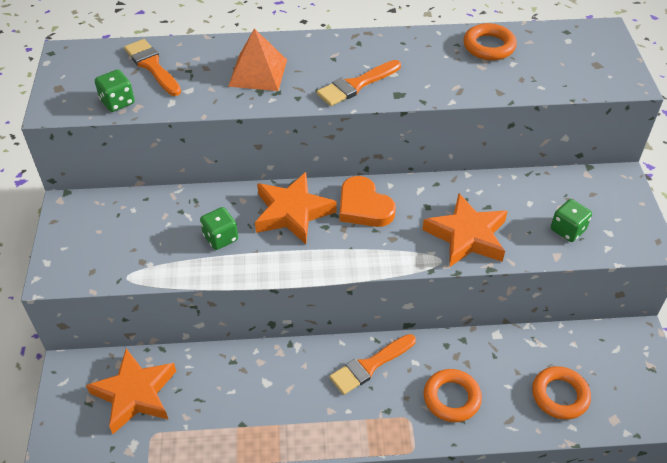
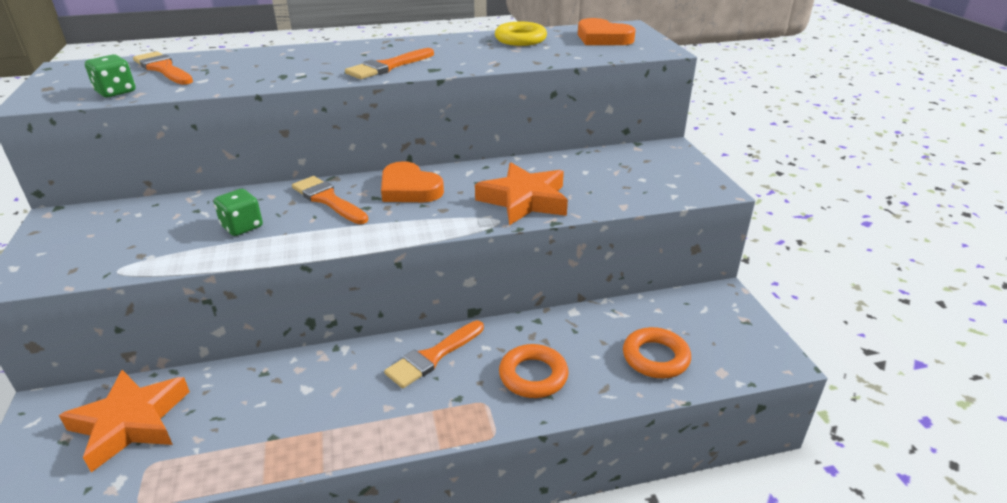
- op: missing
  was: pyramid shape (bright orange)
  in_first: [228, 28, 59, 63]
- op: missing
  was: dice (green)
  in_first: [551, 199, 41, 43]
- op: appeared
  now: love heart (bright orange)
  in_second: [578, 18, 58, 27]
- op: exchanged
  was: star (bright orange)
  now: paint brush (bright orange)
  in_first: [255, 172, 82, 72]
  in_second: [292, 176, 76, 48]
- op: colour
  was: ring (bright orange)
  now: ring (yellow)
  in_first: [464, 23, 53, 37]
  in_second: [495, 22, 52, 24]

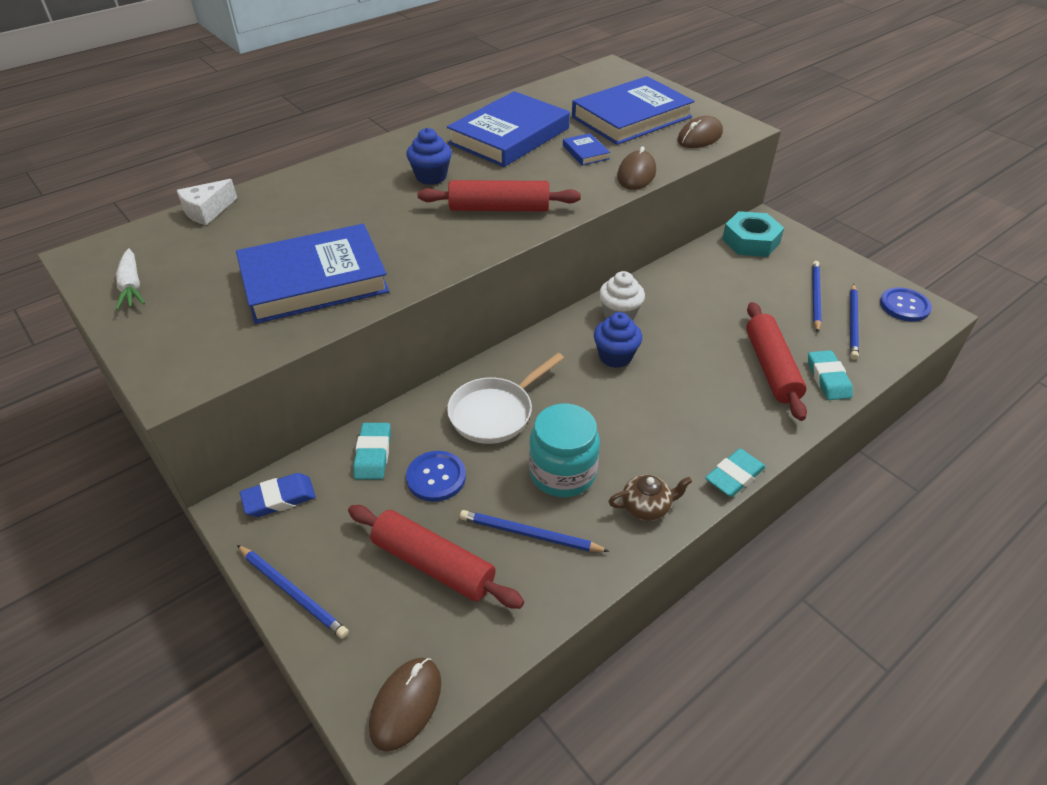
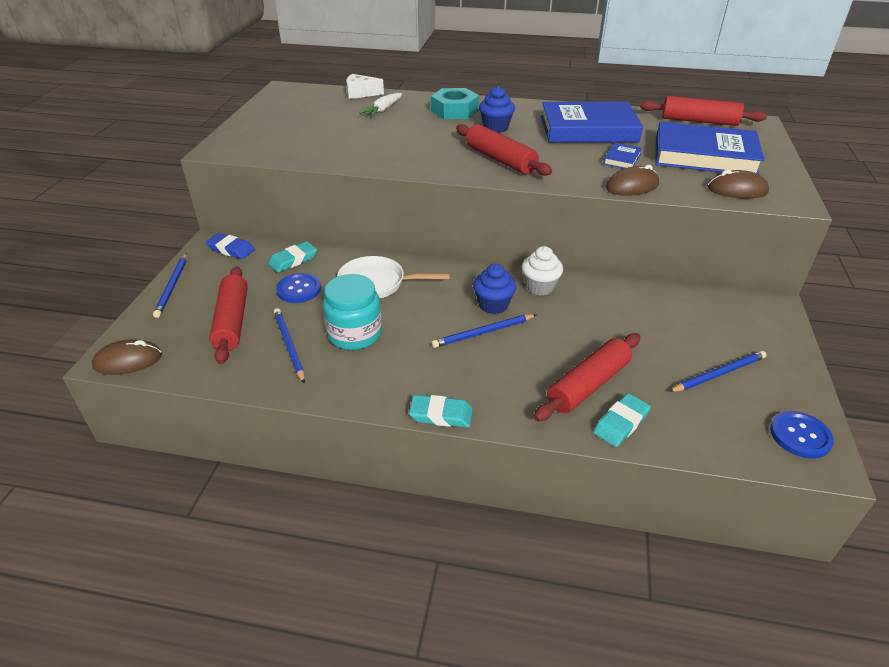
- op: missing
  was: book (cobalt)
  in_first: [236, 224, 153, 100]
- op: missing
  was: china teapot (russet)
  in_first: [608, 474, 84, 47]
- op: appeared
  now: dough roller (red)
  in_second: [640, 96, 127, 30]
- op: relocated
  was: toy carrot (white)
  in_first: [116, 249, 29, 61]
  in_second: [359, 93, 43, 24]
- op: relocated
  was: nut (turquoise)
  in_first: [722, 211, 62, 46]
  in_second: [431, 88, 48, 31]
- op: relocated
  was: wooden pencil (cobalt)
  in_first: [850, 284, 9, 76]
  in_second: [431, 314, 105, 34]

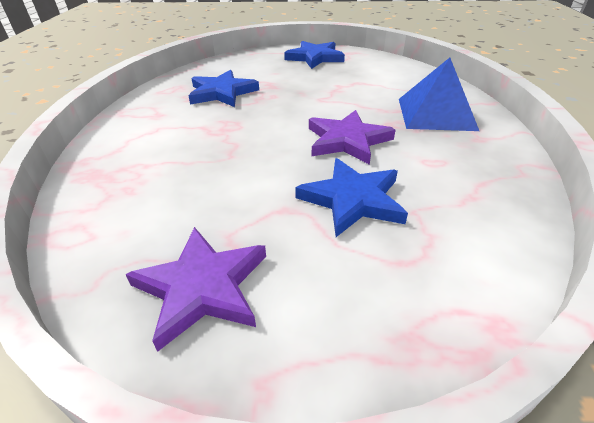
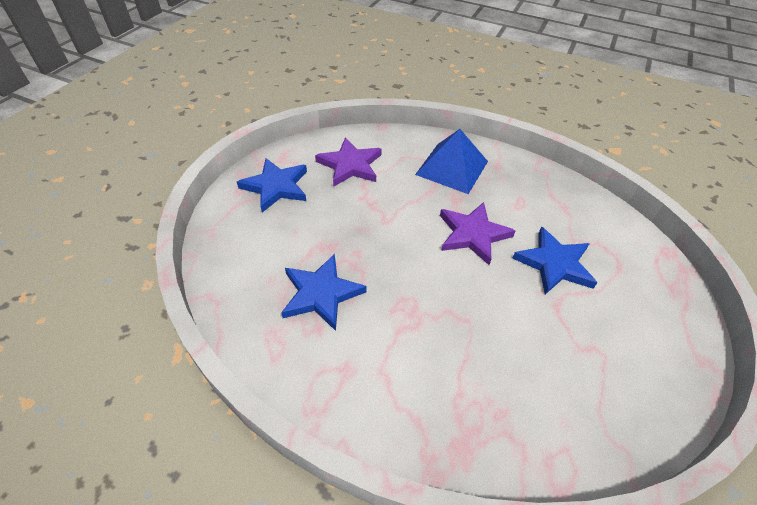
- op: relocated
  was: star (violet)
  in_first: [125, 227, 141, 125]
  in_second: [315, 137, 67, 50]

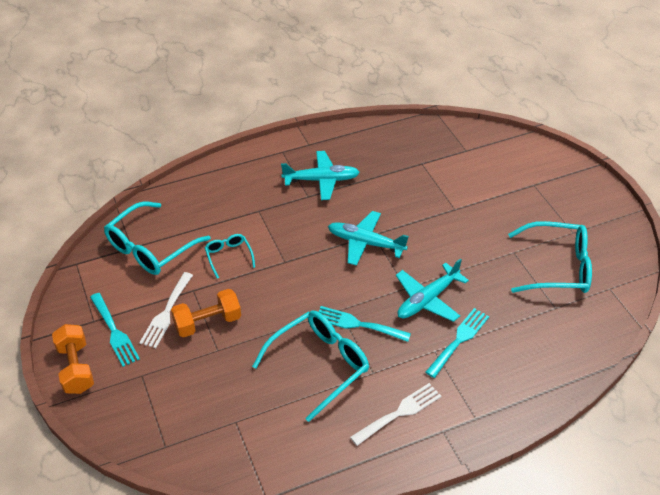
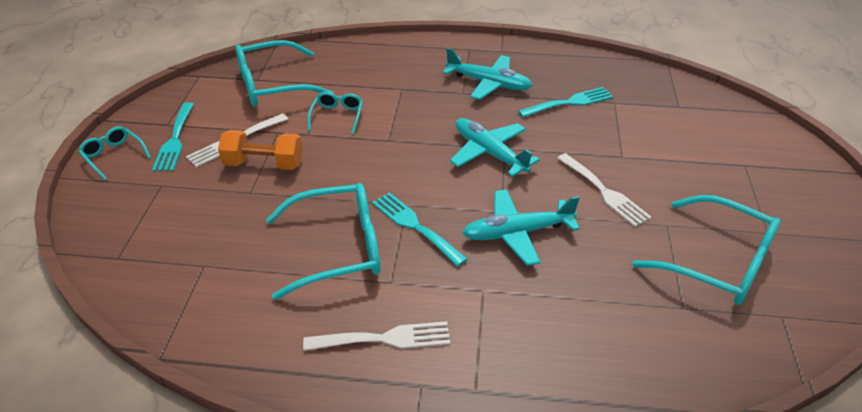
- op: appeared
  now: table fork (white)
  in_second: [557, 153, 94, 74]
- op: relocated
  was: table fork (turquoise)
  in_first: [426, 308, 63, 70]
  in_second: [518, 87, 95, 30]
- op: exchanged
  was: hand weight (bright orange)
  now: spectacles (turquoise)
  in_first: [52, 324, 42, 70]
  in_second: [78, 126, 73, 54]

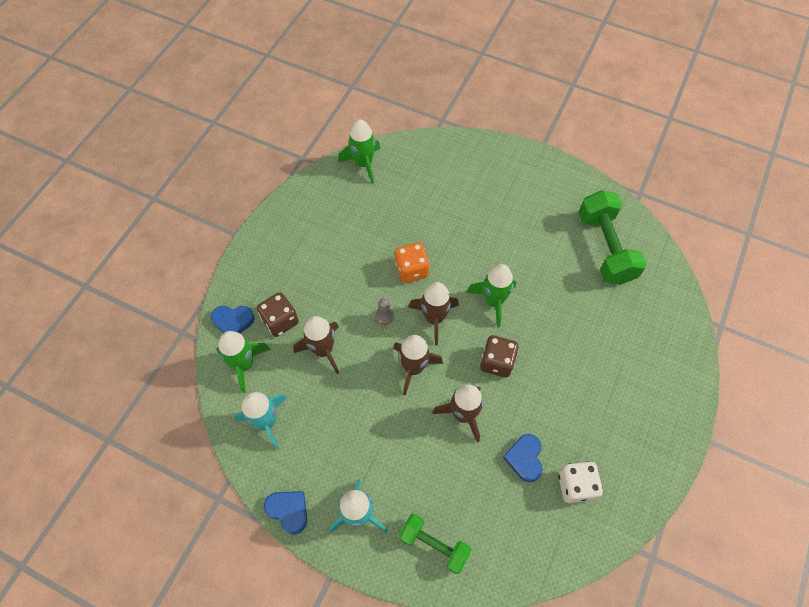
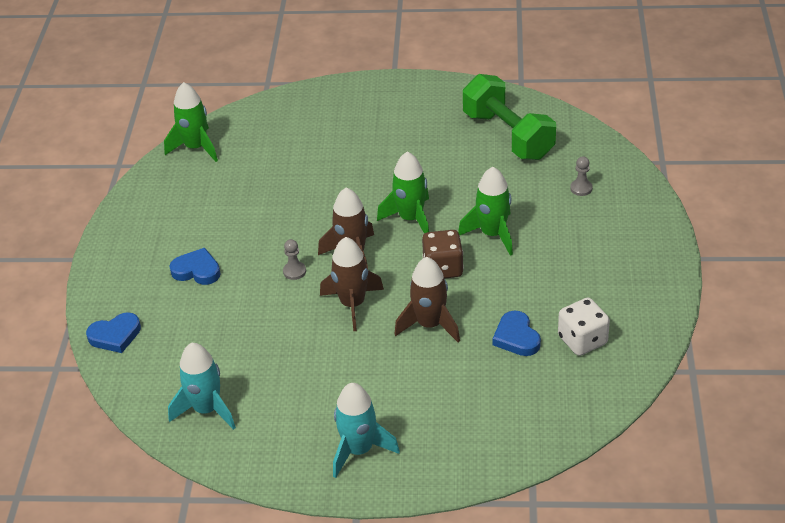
- op: missing
  was: dice (russet)
  in_first: [257, 292, 42, 45]
- op: missing
  was: toy rocket (russet)
  in_first: [293, 316, 46, 58]
- op: missing
  was: dice (bright orange)
  in_first: [395, 243, 35, 40]
- op: missing
  was: hand weight (green)
  in_first: [399, 513, 73, 61]
- op: appeared
  now: game pawn (grey)
  in_second: [570, 156, 22, 40]
- op: relocated
  was: toy rocket (green)
  in_first: [216, 331, 55, 62]
  in_second: [458, 167, 55, 89]
- op: relocated
  was: love heart (cobalt)
  in_first: [264, 491, 43, 43]
  in_second: [169, 248, 52, 37]

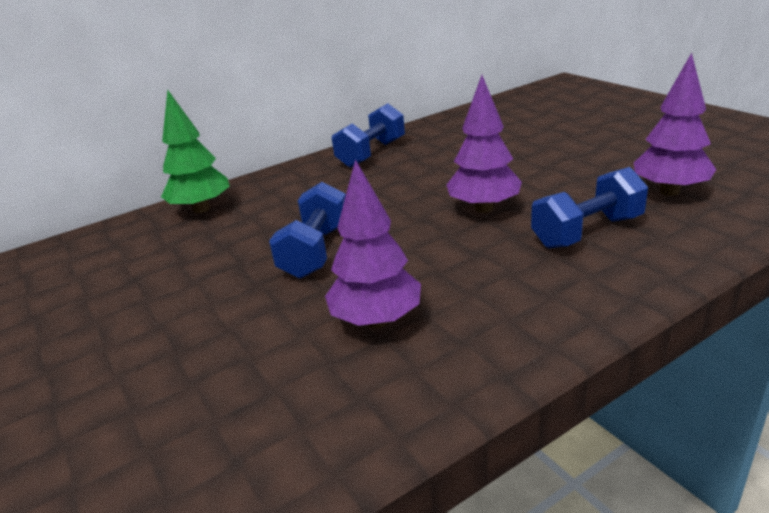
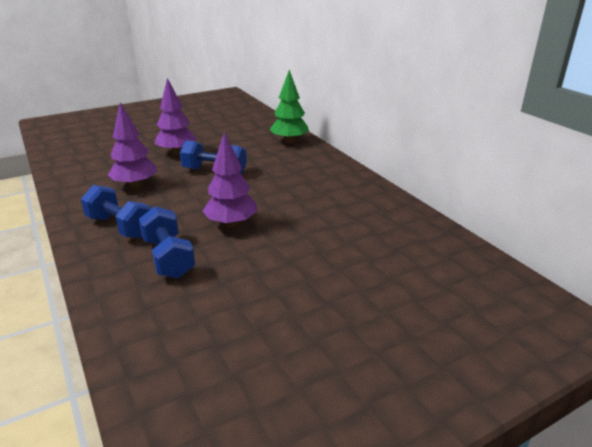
- op: relocated
  was: hand weight (cobalt)
  in_first: [332, 103, 73, 65]
  in_second: [81, 185, 70, 53]
- op: relocated
  was: tree (violet)
  in_first: [634, 53, 82, 143]
  in_second: [155, 78, 42, 77]

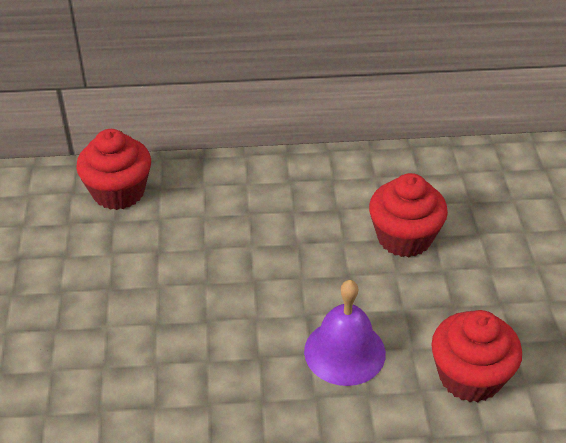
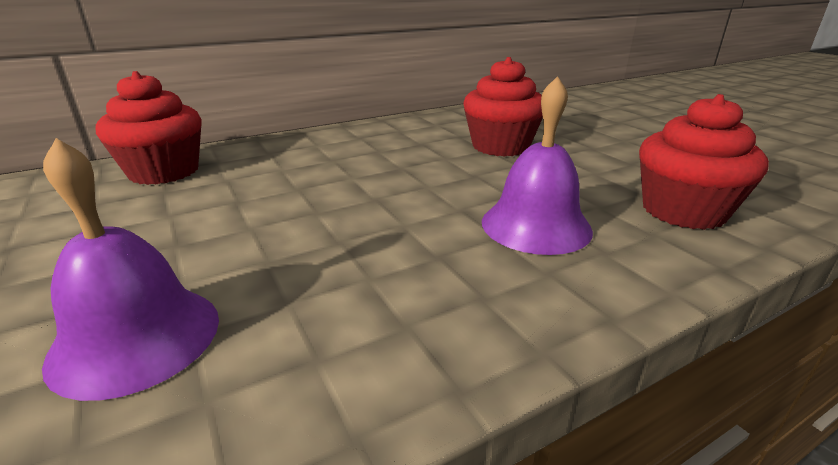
- op: appeared
  now: school bell (violet)
  in_second: [42, 138, 177, 263]

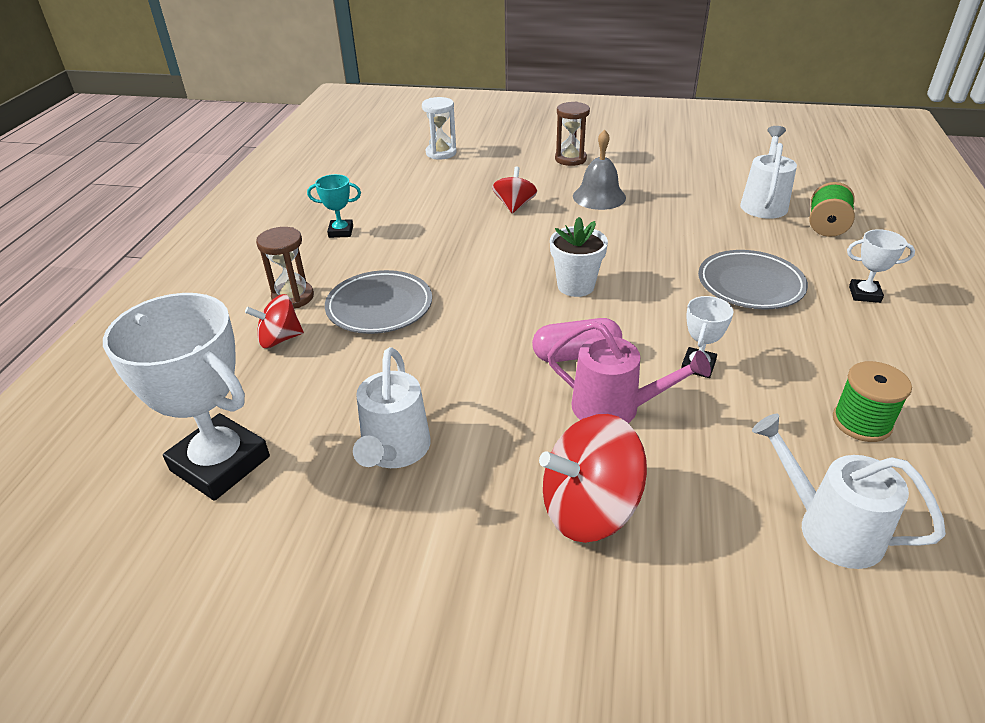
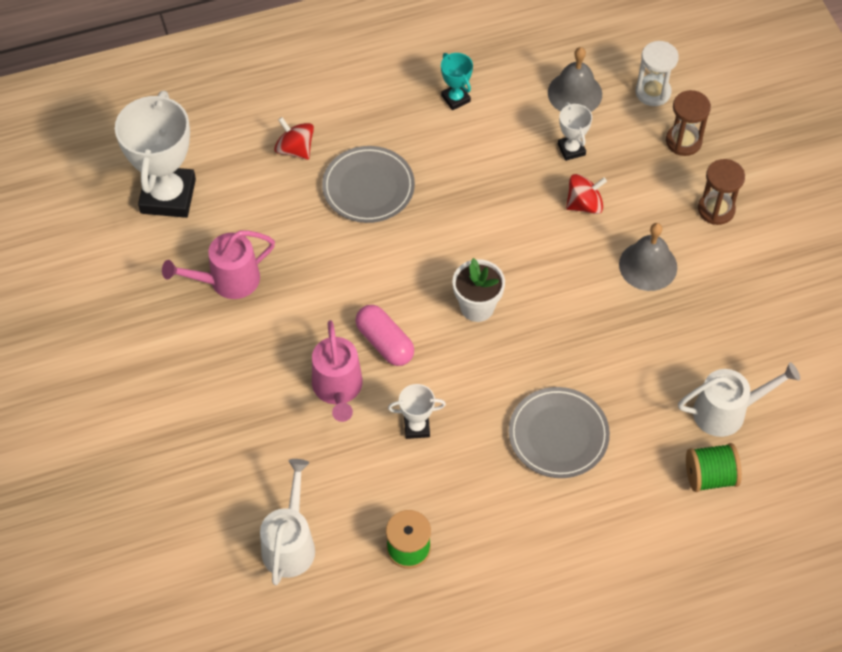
- op: missing
  was: spinning top (red)
  in_first: [539, 414, 108, 129]
- op: appeared
  now: school bell (grey)
  in_second: [548, 47, 54, 65]
- op: relocated
  was: hourglass (russet)
  in_first: [256, 227, 58, 82]
  in_second: [666, 90, 45, 66]
- op: relocated
  was: trophy (white)
  in_first: [847, 229, 68, 74]
  in_second: [558, 102, 34, 59]
- op: colour
  was: watering pot (white)
  now: watering pot (rosy)
  in_first: [353, 347, 78, 121]
  in_second: [162, 230, 113, 69]

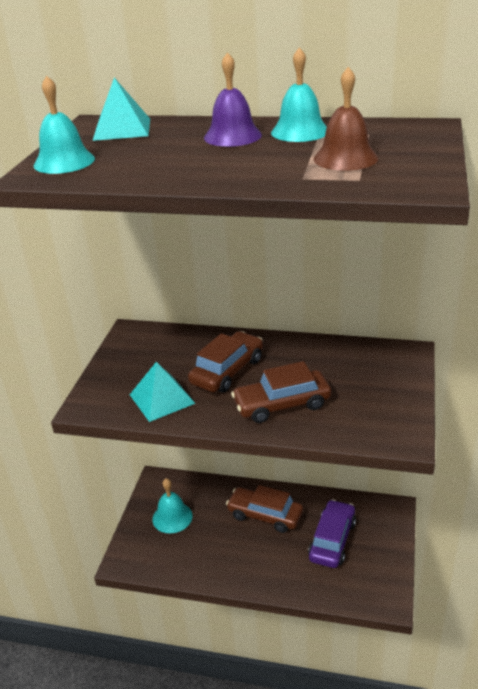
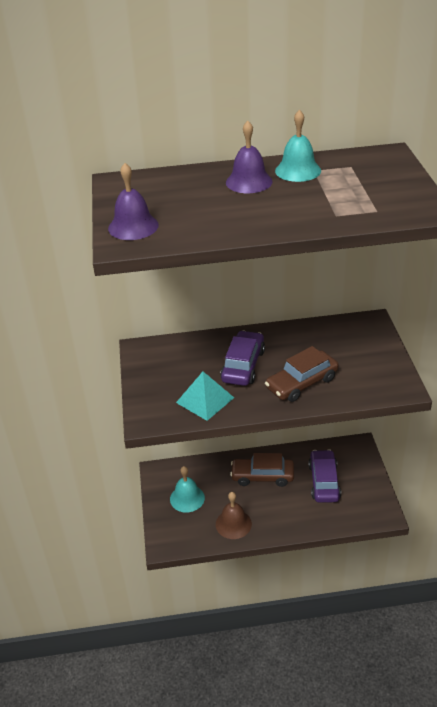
- op: missing
  was: pyramid shape (turquoise)
  in_first: [92, 78, 58, 63]
- op: relocated
  was: school bell (russet)
  in_first: [314, 67, 64, 104]
  in_second: [216, 492, 36, 47]
- op: colour
  was: school bell (turquoise)
  now: school bell (violet)
  in_first: [34, 76, 61, 98]
  in_second: [108, 163, 51, 77]
- op: colour
  was: toy car (russet)
  now: toy car (violet)
  in_first: [188, 331, 75, 61]
  in_second: [220, 330, 45, 56]

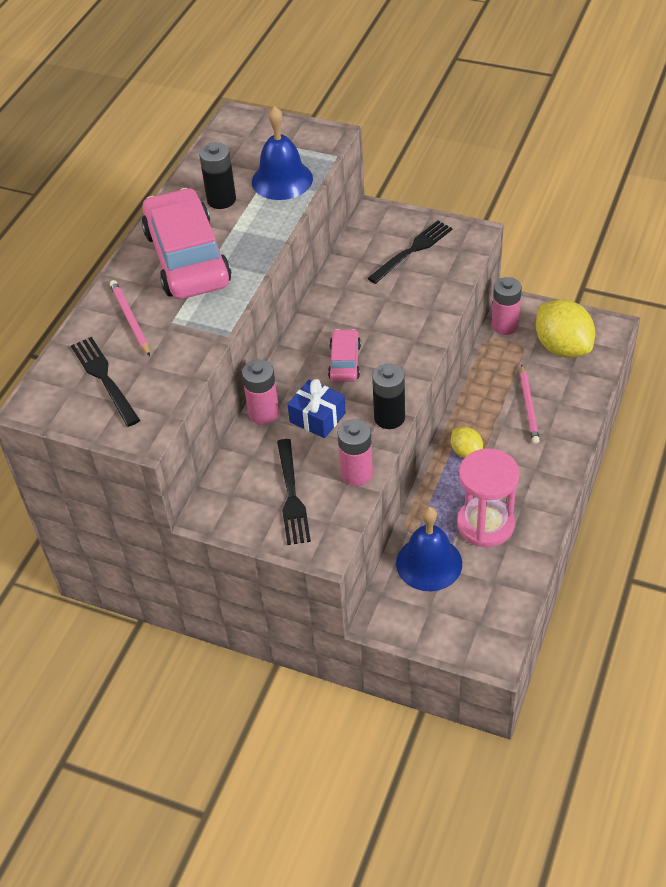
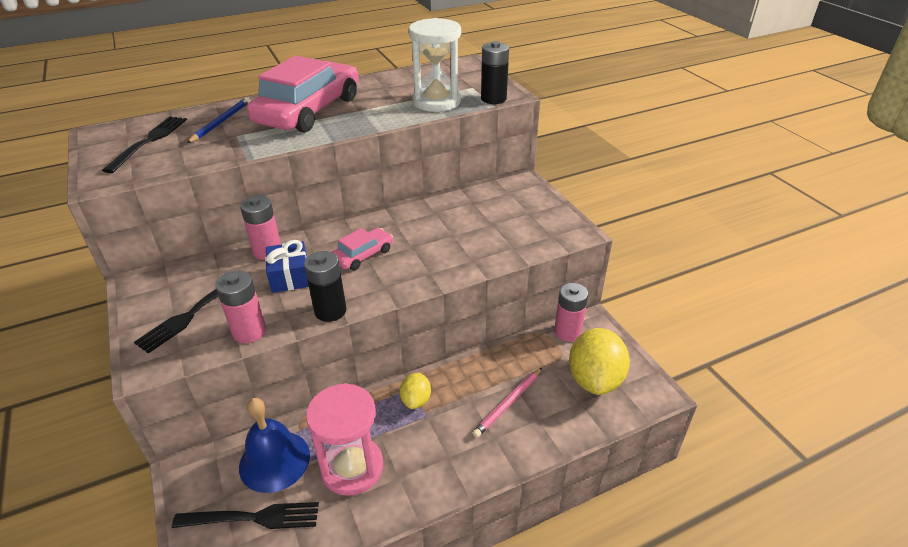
- op: relocated
  was: power cell (ebony)
  in_first: [199, 143, 37, 66]
  in_second: [481, 41, 28, 63]
- op: relocated
  was: table fork (ebony)
  in_first: [367, 220, 86, 64]
  in_second: [172, 502, 147, 27]
- op: exchanged
  was: school bell (cobalt)
  now: hourglass (white)
  in_first: [252, 106, 61, 94]
  in_second: [409, 18, 52, 94]
- op: colour
  was: wooden pencil (rosy)
  now: wooden pencil (cobalt)
  in_first: [110, 280, 40, 76]
  in_second: [187, 97, 63, 46]

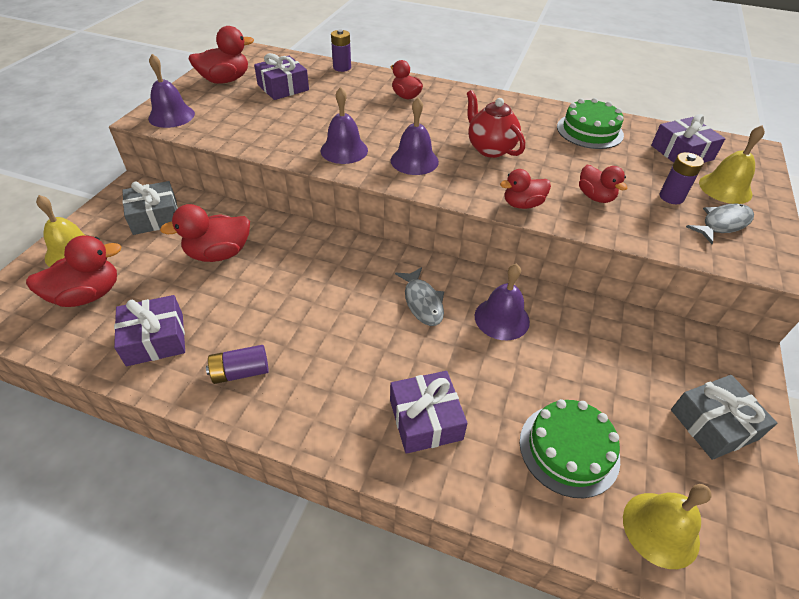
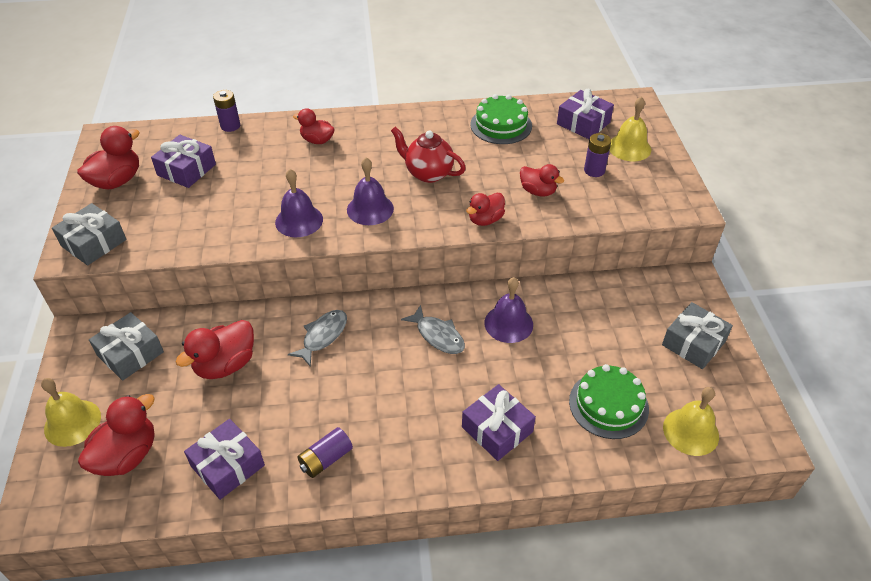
- op: relocated
  was: toy fish (grey)
  in_first: [686, 204, 68, 40]
  in_second: [288, 310, 59, 57]
- op: exchanged
  was: school bell (violet)
  now: wrapped gift (grey)
  in_first: [148, 54, 47, 74]
  in_second: [52, 203, 74, 62]

